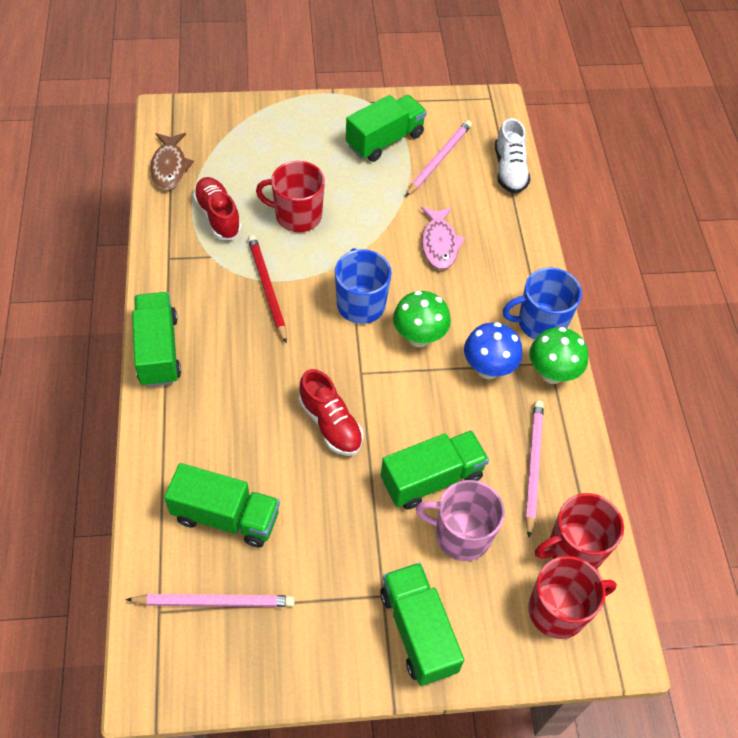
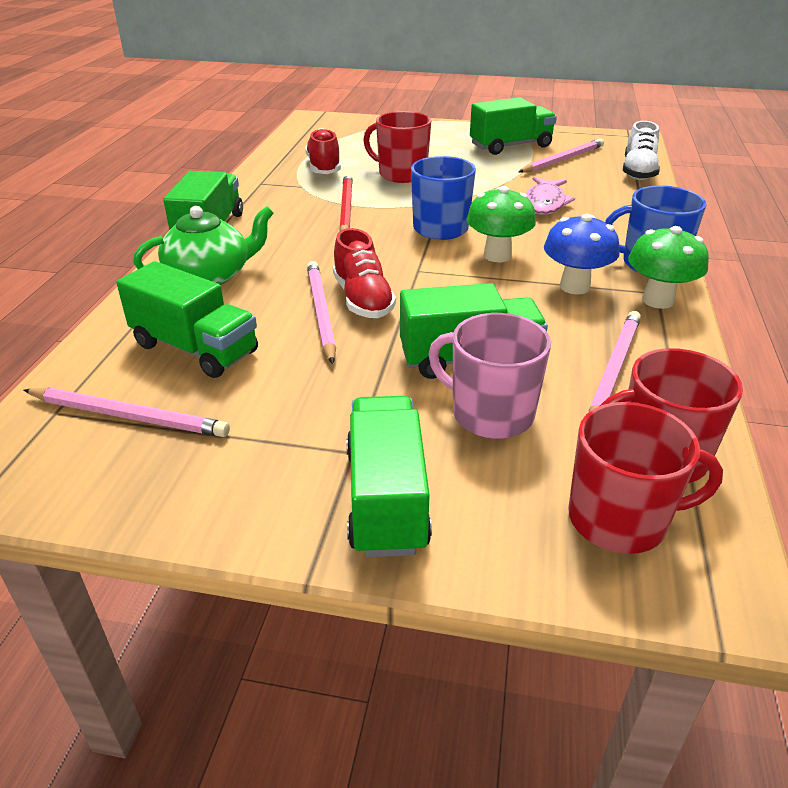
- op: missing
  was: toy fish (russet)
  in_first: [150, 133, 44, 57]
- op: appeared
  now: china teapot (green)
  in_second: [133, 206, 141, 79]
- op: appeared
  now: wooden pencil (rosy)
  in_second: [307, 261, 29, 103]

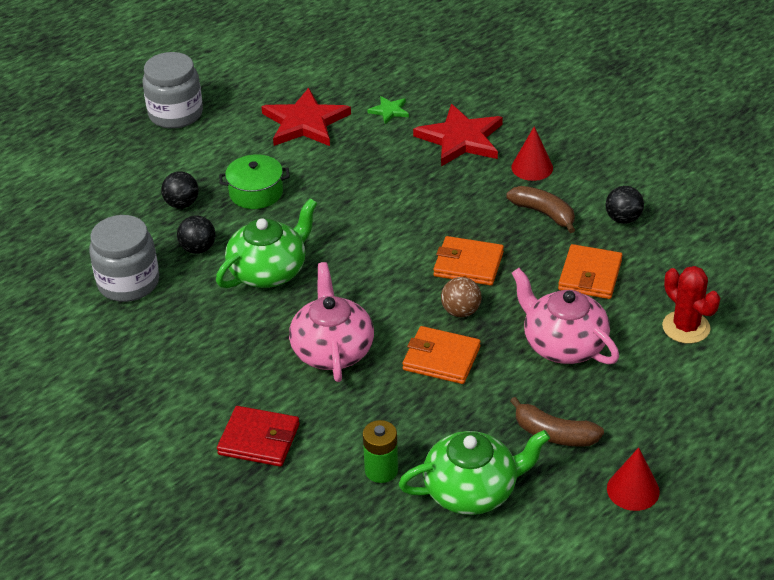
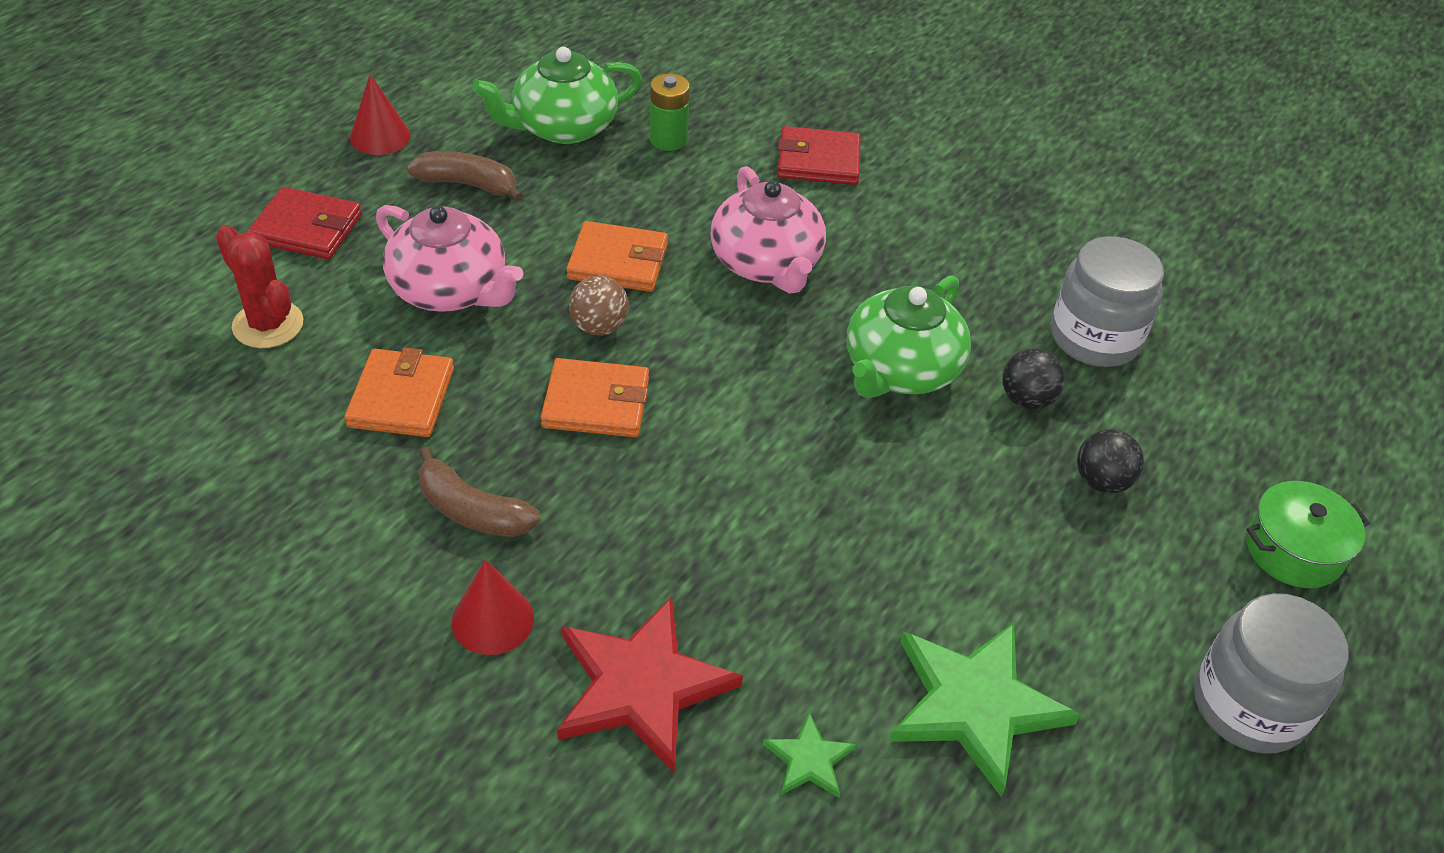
- op: missing
  was: play ball (ebony)
  in_first: [606, 186, 38, 38]
- op: appeared
  now: card wallet (red)
  in_second: [247, 187, 115, 72]
- op: relocated
  was: stockpot (green)
  in_first: [219, 154, 71, 55]
  in_second: [1246, 481, 124, 107]
- op: colour
  was: star (red)
  now: star (green)
  in_first: [261, 88, 90, 58]
  in_second: [889, 623, 191, 174]

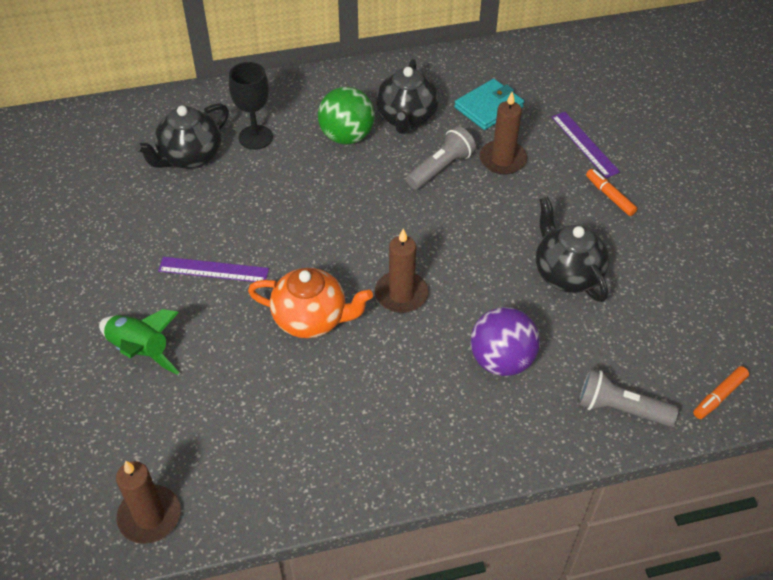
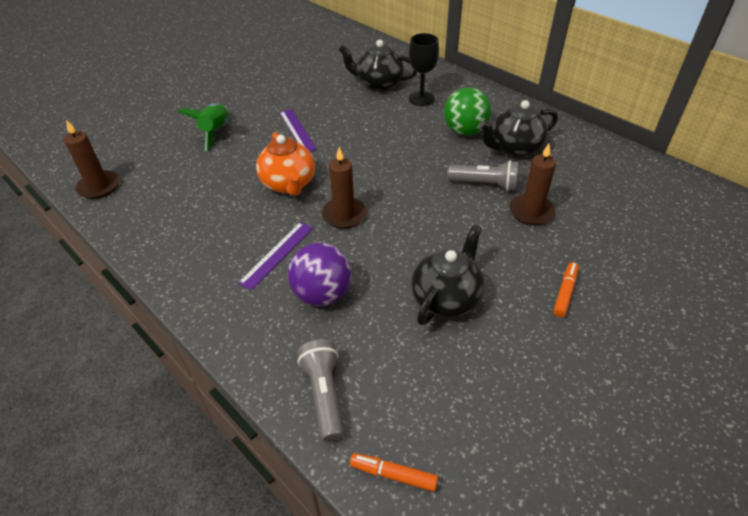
- op: missing
  was: card wallet (turquoise)
  in_first: [454, 79, 70, 51]
- op: relocated
  was: measuring stick (violet)
  in_first: [552, 112, 68, 66]
  in_second: [238, 222, 75, 69]

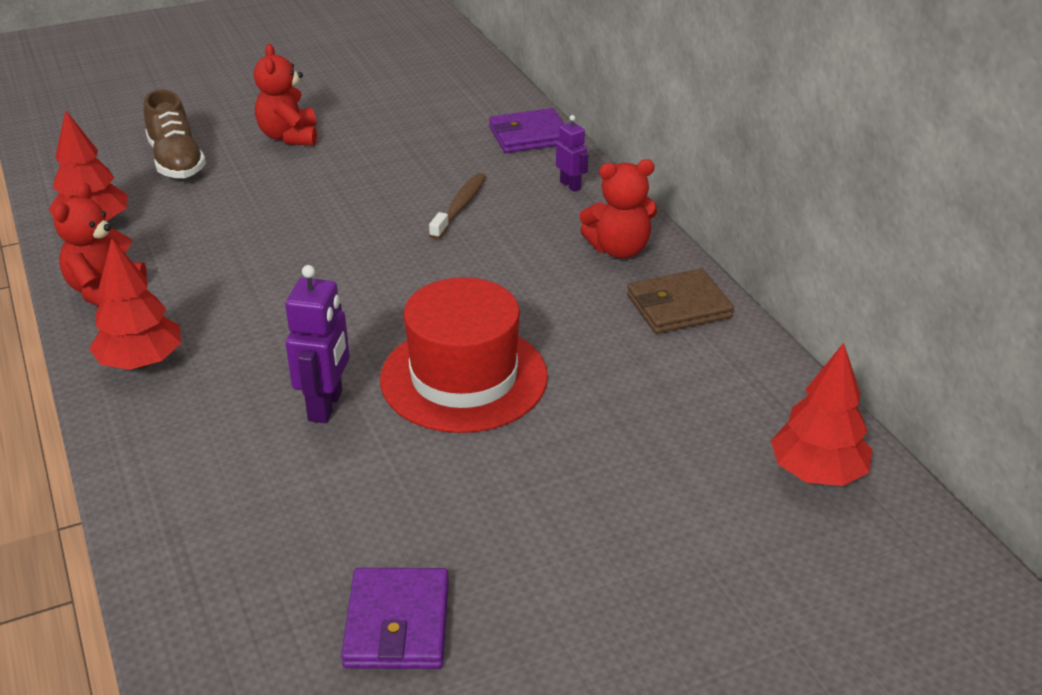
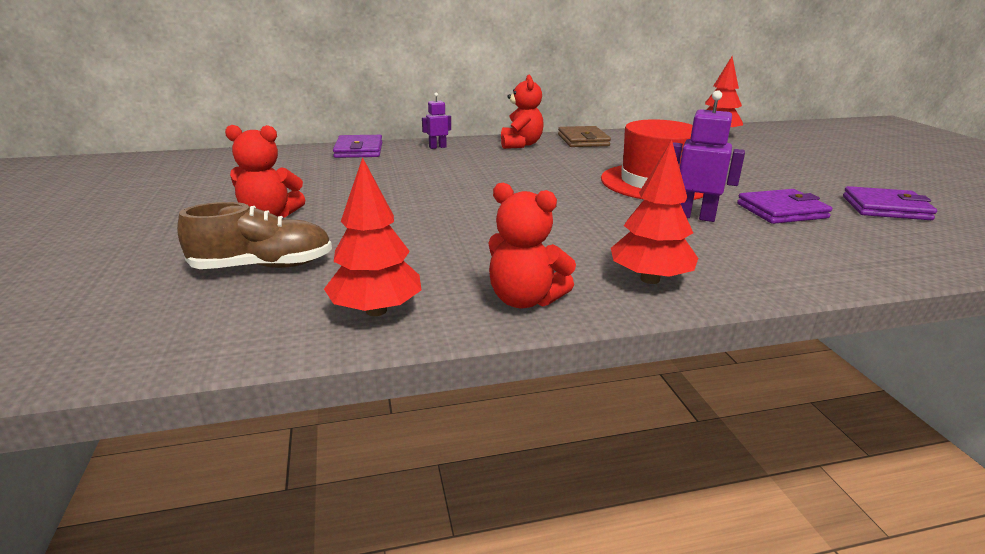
- op: missing
  was: toothbrush (russet)
  in_first: [429, 173, 57, 67]
- op: appeared
  now: card wallet (violet)
  in_second: [737, 189, 95, 35]

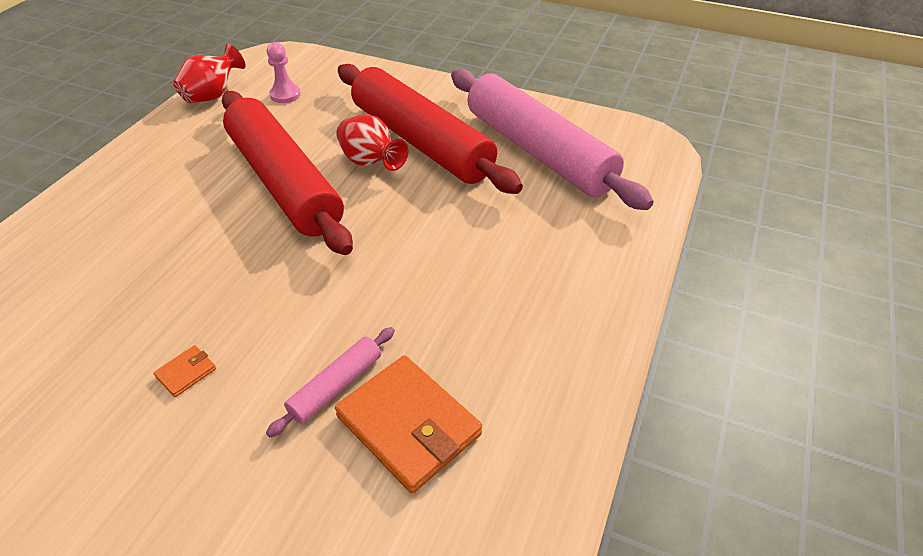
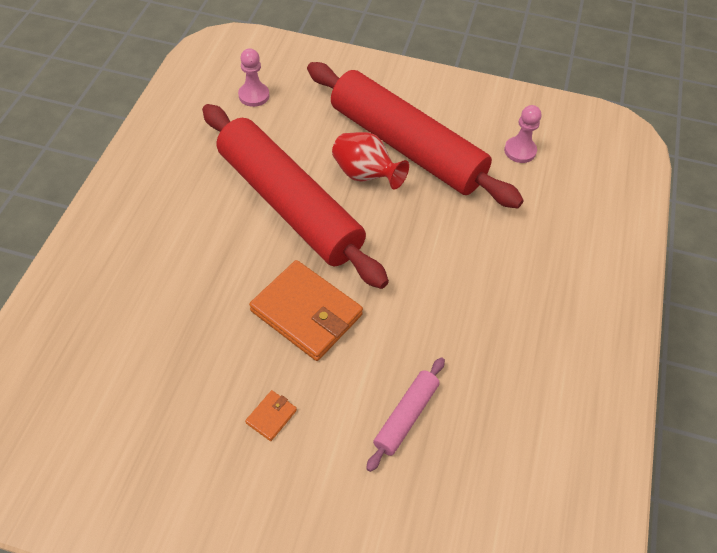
- op: missing
  was: vase (red)
  in_first: [173, 44, 73, 59]
- op: relocated
  was: card wallet (bright orange)
  in_first: [335, 355, 147, 139]
  in_second: [249, 260, 114, 101]
- op: exchanged
  was: dough roller (rosy)
  now: game pawn (rosy)
  in_first: [451, 69, 202, 141]
  in_second: [504, 105, 37, 58]

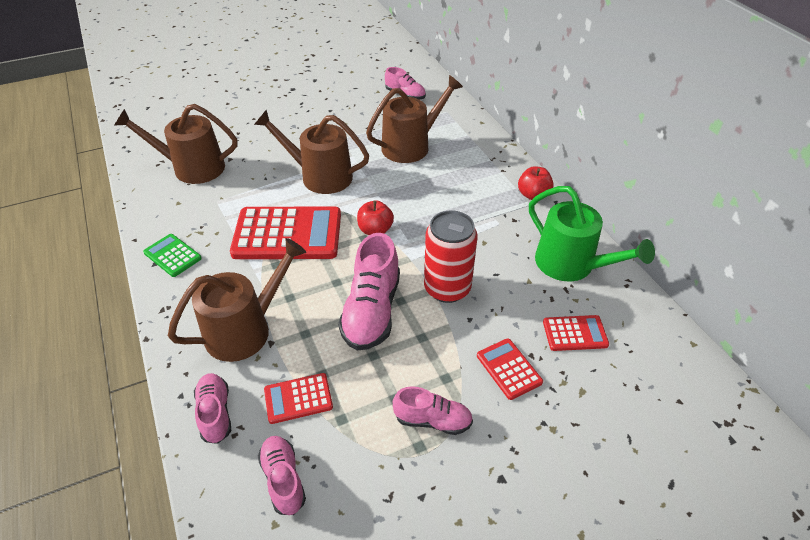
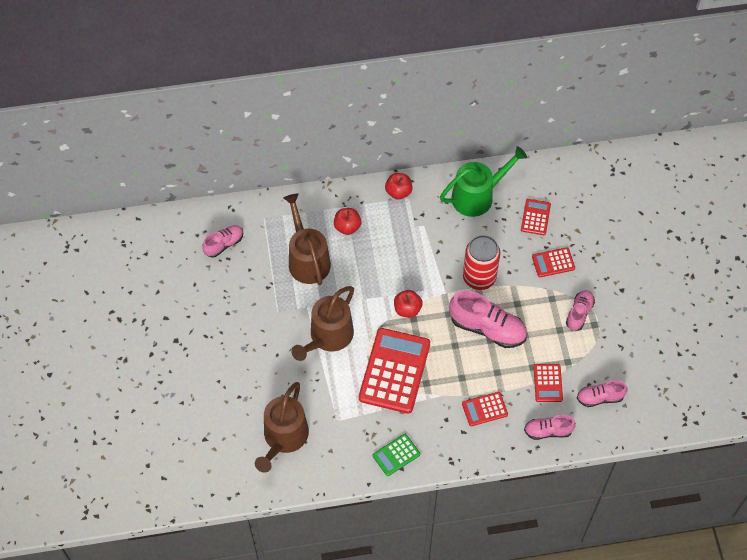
- op: appeared
  now: apple (red)
  in_second: [334, 208, 27, 27]
- op: exchanged
  was: watering pot (russet)
  now: calculator (red)
  in_first: [168, 238, 138, 124]
  in_second: [462, 392, 46, 34]

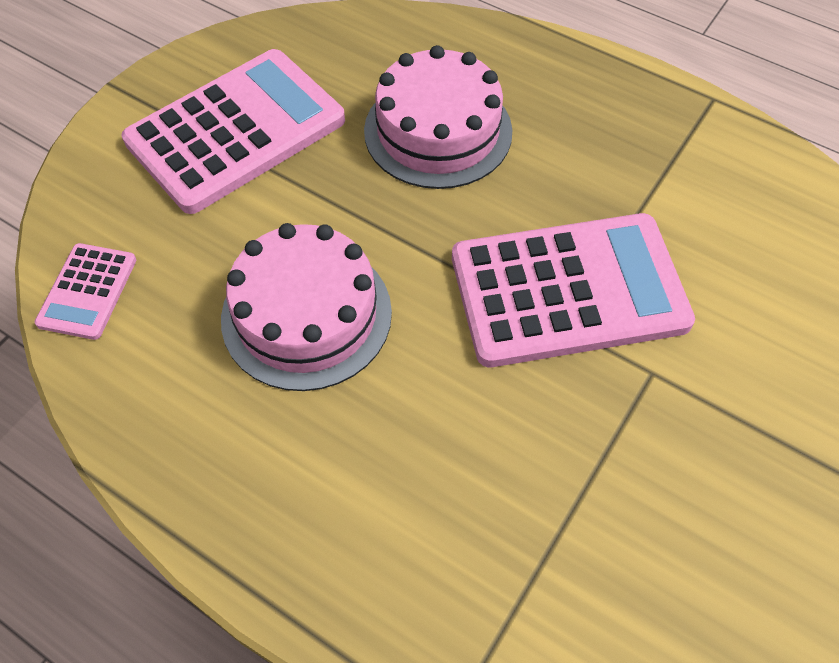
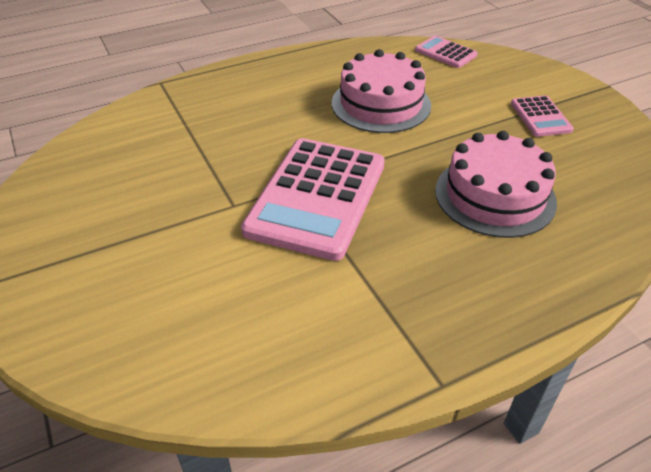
- op: size
  was: calculator (rosy)
  in_first: [122, 49, 223, 165]
  in_second: [511, 95, 63, 42]
  ratio: 0.47

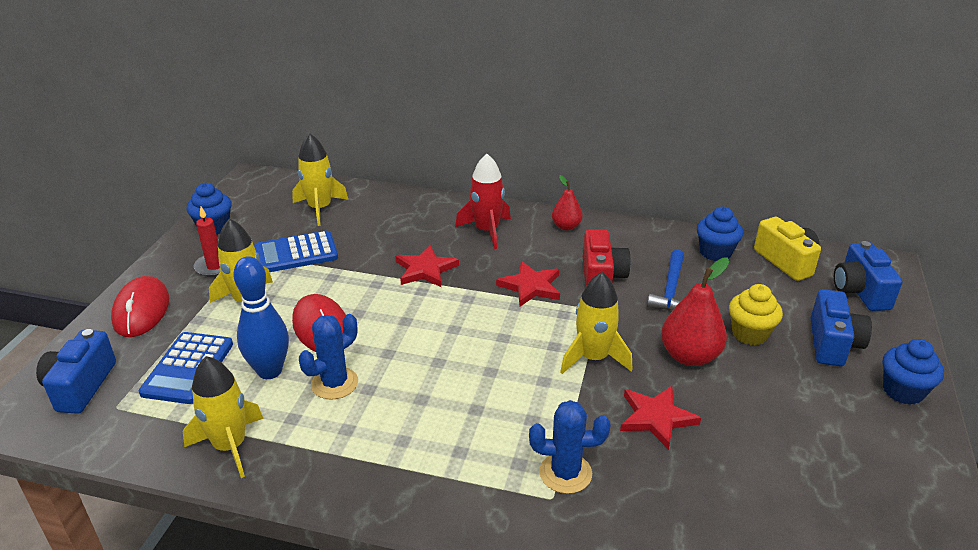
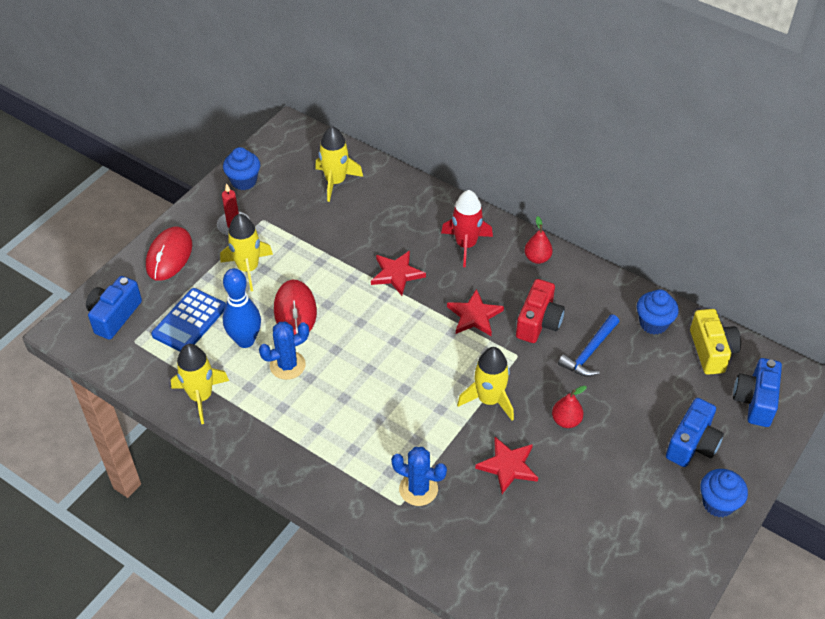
- op: missing
  was: calculator (cobalt)
  in_first: [254, 230, 84, 42]
- op: missing
  was: muffin (yellow)
  in_first: [729, 284, 54, 61]
- op: size
  was: pear (red)
  in_first: [661, 258, 68, 108]
  in_second: [552, 385, 35, 43]
  ratio: 0.6

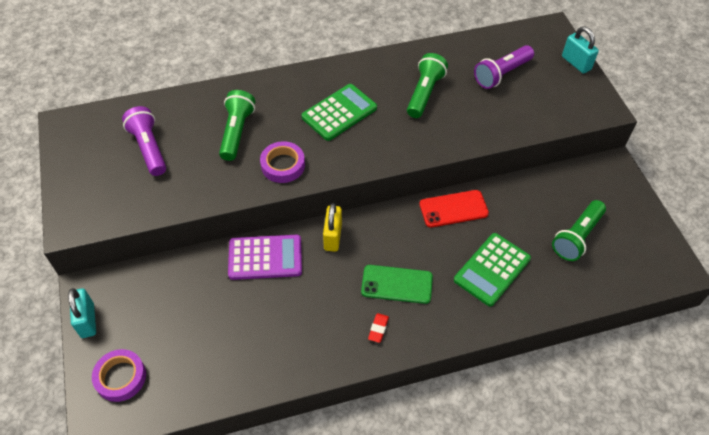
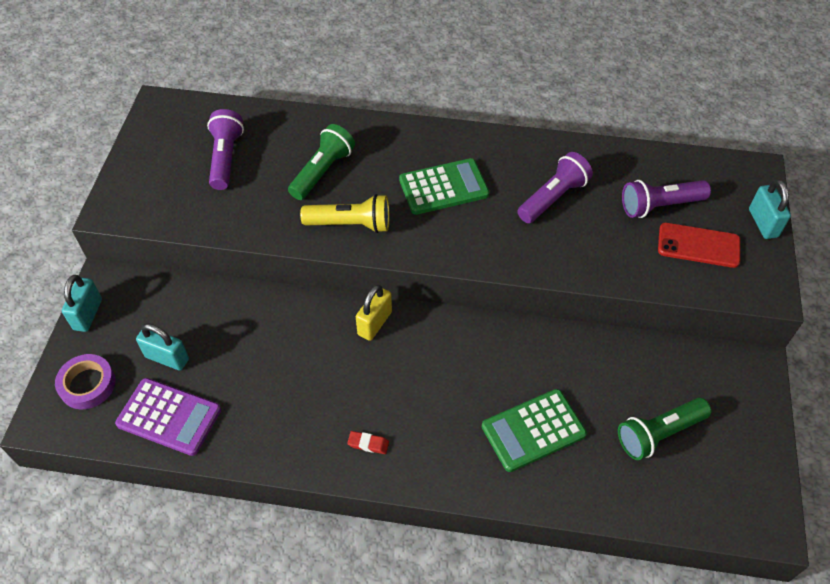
- op: missing
  was: mobile phone (green)
  in_first: [361, 265, 72, 39]
- op: appeared
  now: padlock (turquoise)
  in_second: [136, 323, 53, 48]
- op: relocated
  was: calculator (violet)
  in_first: [228, 235, 74, 45]
  in_second: [115, 378, 106, 78]
- op: relocated
  was: mobile phone (red)
  in_first: [419, 190, 70, 37]
  in_second: [658, 223, 82, 45]
- op: exchanged
  was: roll of tape (violet)
  now: torch (yellow)
  in_first: [260, 141, 45, 42]
  in_second: [300, 194, 89, 39]
- op: colour
  was: torch (green)
  now: torch (violet)
  in_first: [407, 53, 41, 65]
  in_second: [517, 152, 76, 71]
- op: spun
  was: gum eraser (red)
  in_first: [368, 313, 21, 30]
  in_second: [347, 431, 42, 23]
  clockwise: 60

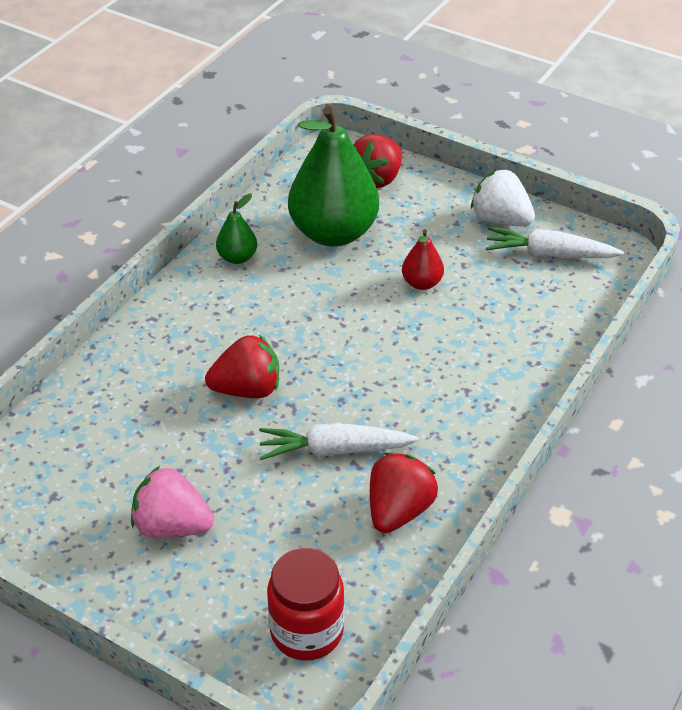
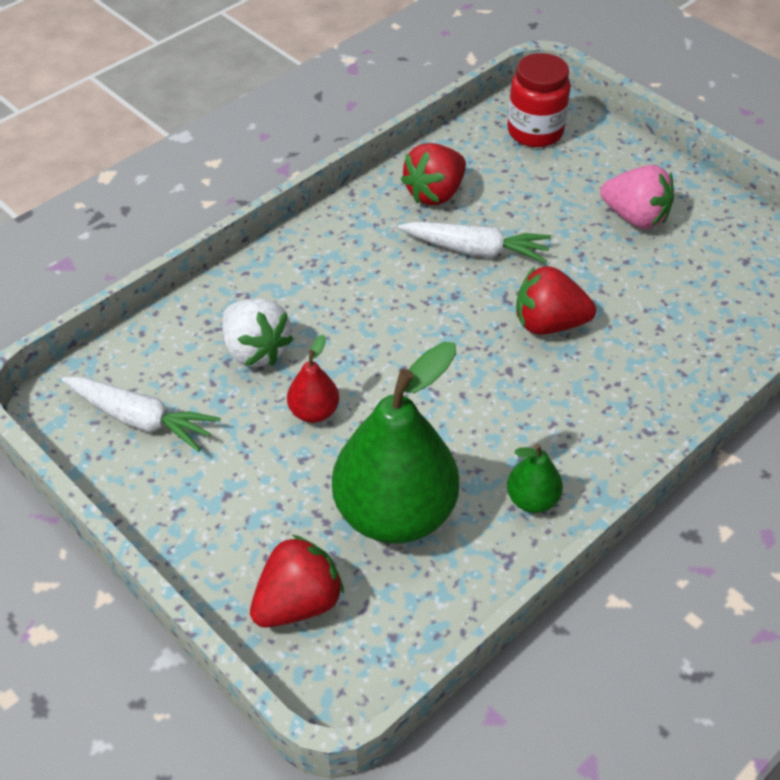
- op: relocated
  was: toy strawberry (white)
  in_first: [471, 169, 64, 57]
  in_second: [222, 299, 72, 68]

